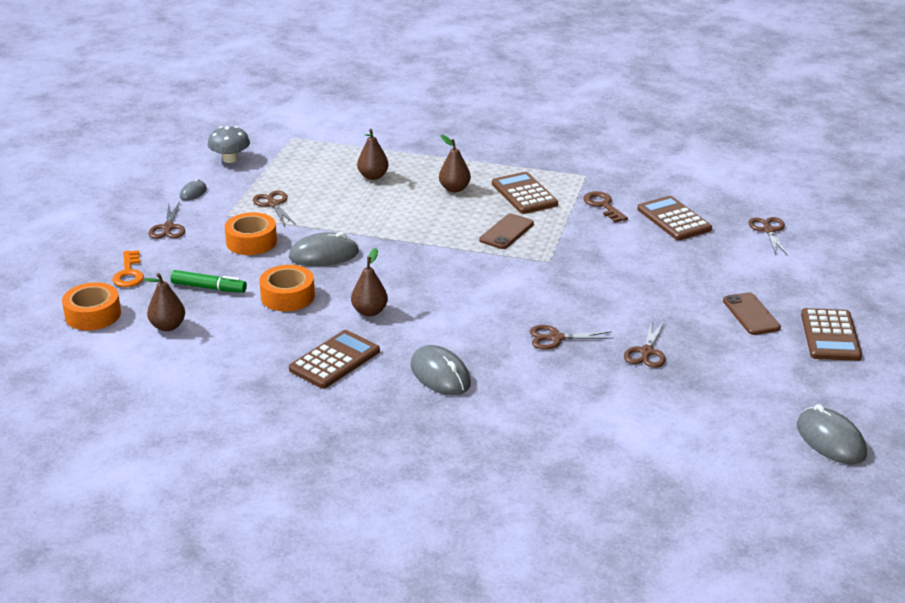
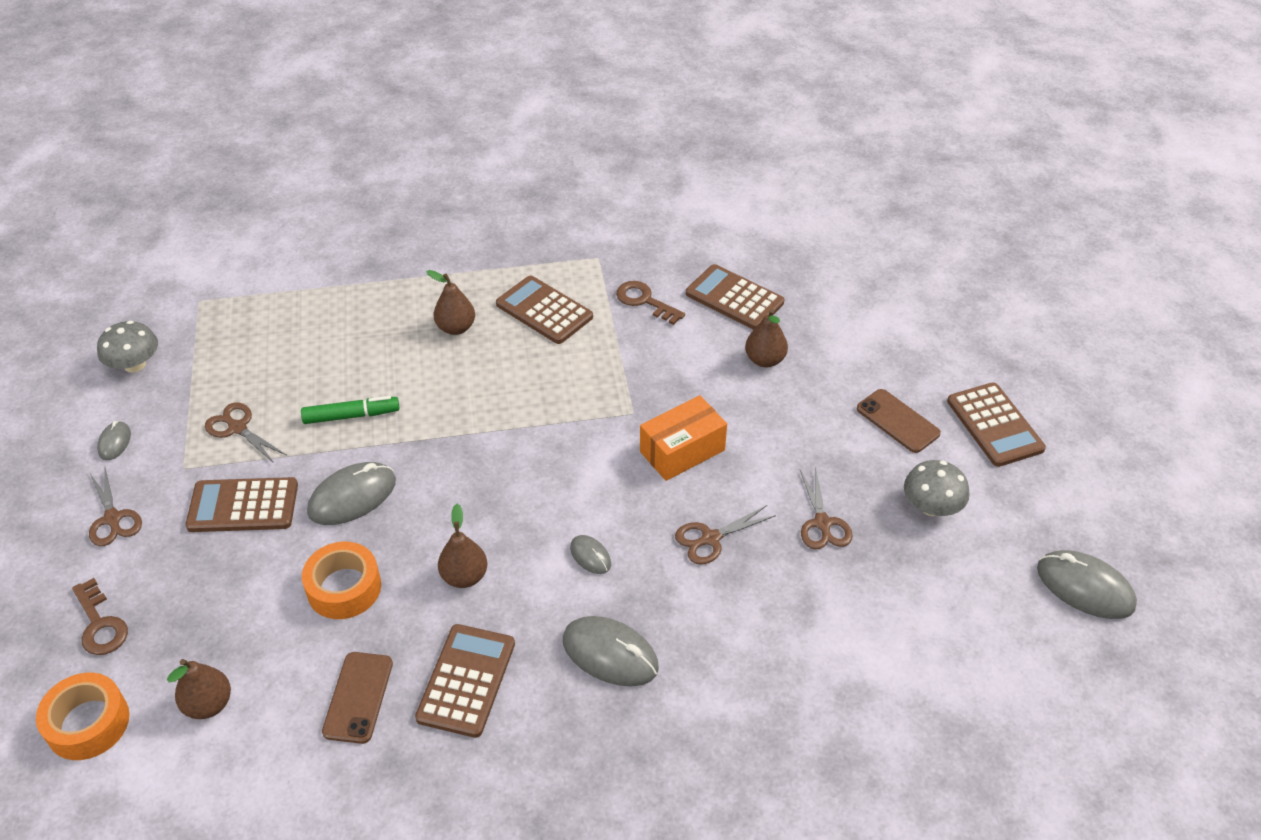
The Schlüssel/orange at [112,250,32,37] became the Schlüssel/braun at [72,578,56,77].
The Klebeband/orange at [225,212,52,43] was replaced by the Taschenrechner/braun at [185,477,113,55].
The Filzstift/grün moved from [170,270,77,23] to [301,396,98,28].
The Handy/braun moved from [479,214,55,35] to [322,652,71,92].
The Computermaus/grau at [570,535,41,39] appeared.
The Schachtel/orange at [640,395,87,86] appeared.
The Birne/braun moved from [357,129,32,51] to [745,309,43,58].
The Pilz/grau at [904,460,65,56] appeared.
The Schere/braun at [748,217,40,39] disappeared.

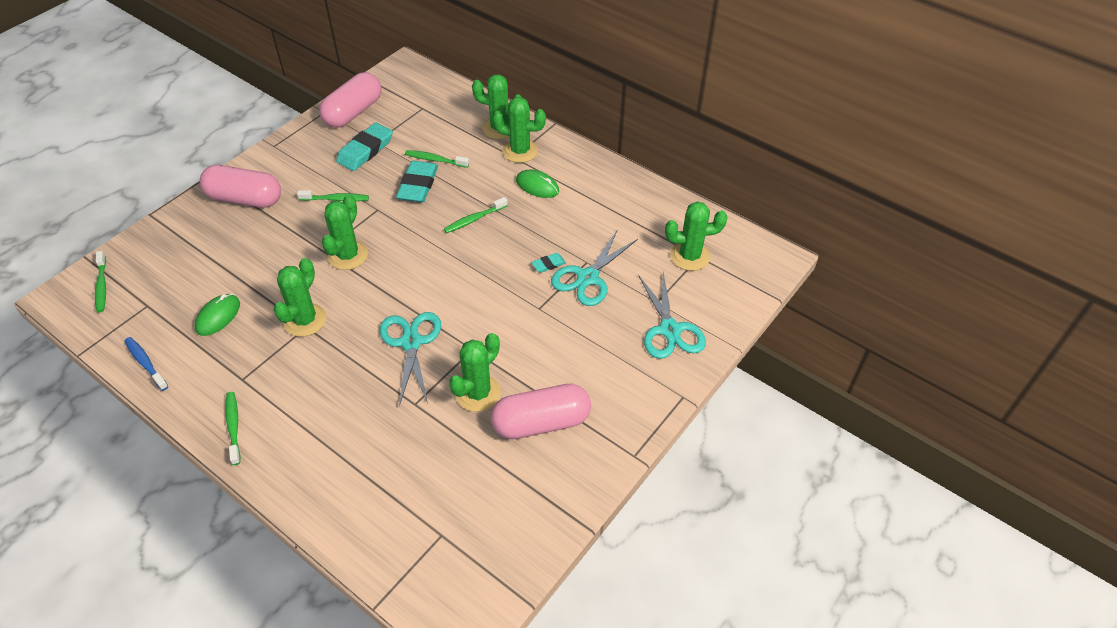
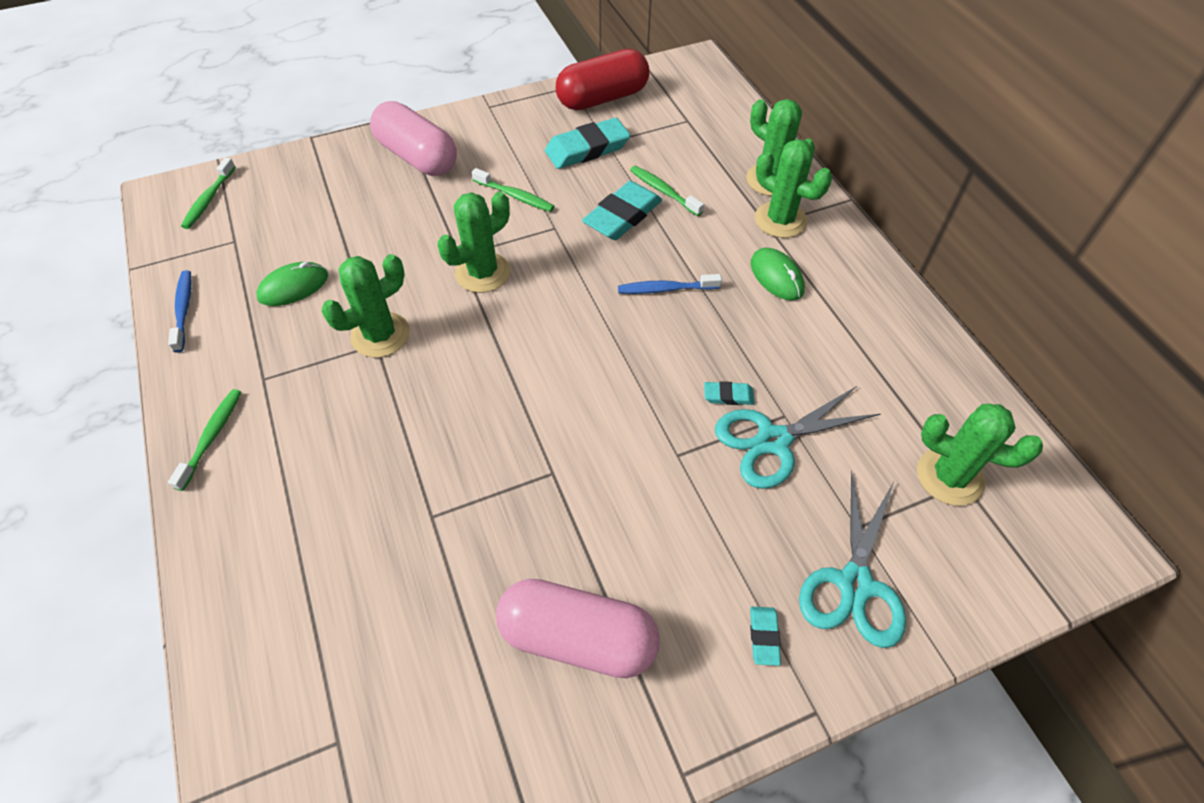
The Kapsel/rosa at [319,72,63,56] became the Kapsel/rot at [556,49,93,61].
The Zahnbürste/grün at [444,197,64,36] became the Zahnbürste/blau at [618,274,104,20].
The Radiergummi/türkis at [750,607,31,59] appeared.
The Schere/türkis at [380,312,61,94] disappeared.
The Kaktus/grün at [449,333,52,79] disappeared.

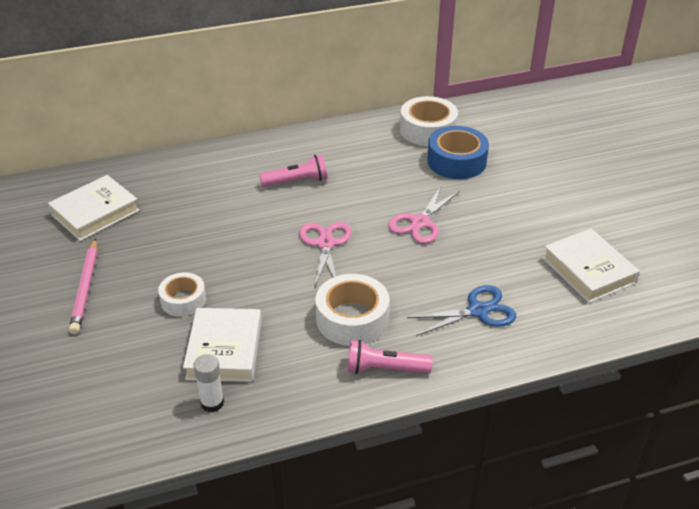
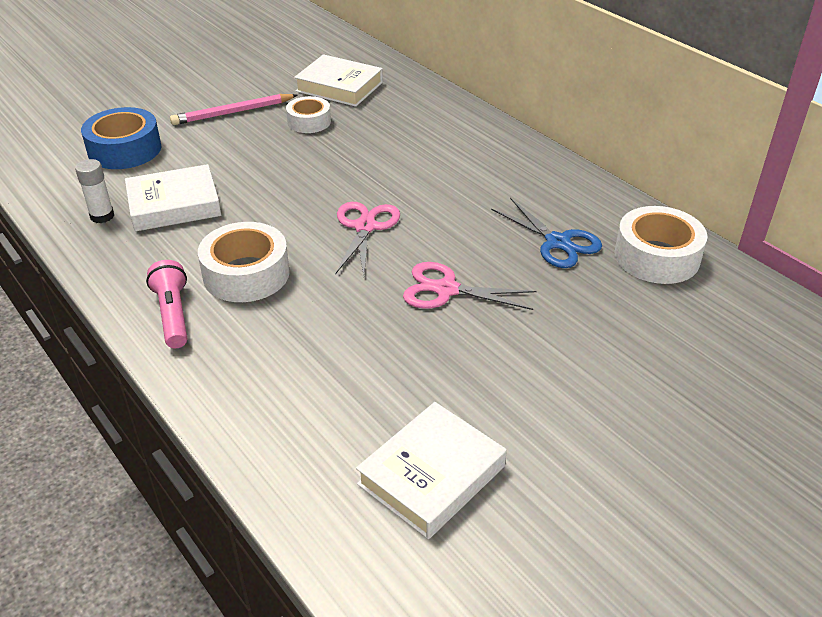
The Klebeband/blau moved from [427,126,62,53] to [81,107,80,62].
The Klebeband/weiß moved from [158,272,48,45] to [286,96,45,37].
The Schere/rosa at [299,222,53,64] turned 60 degrees counterclockwise.
The Schere/blau moved from [407,285,109,51] to [491,198,111,70].
The Taschenlampe/rosa at [259,154,68,33] disappeared.

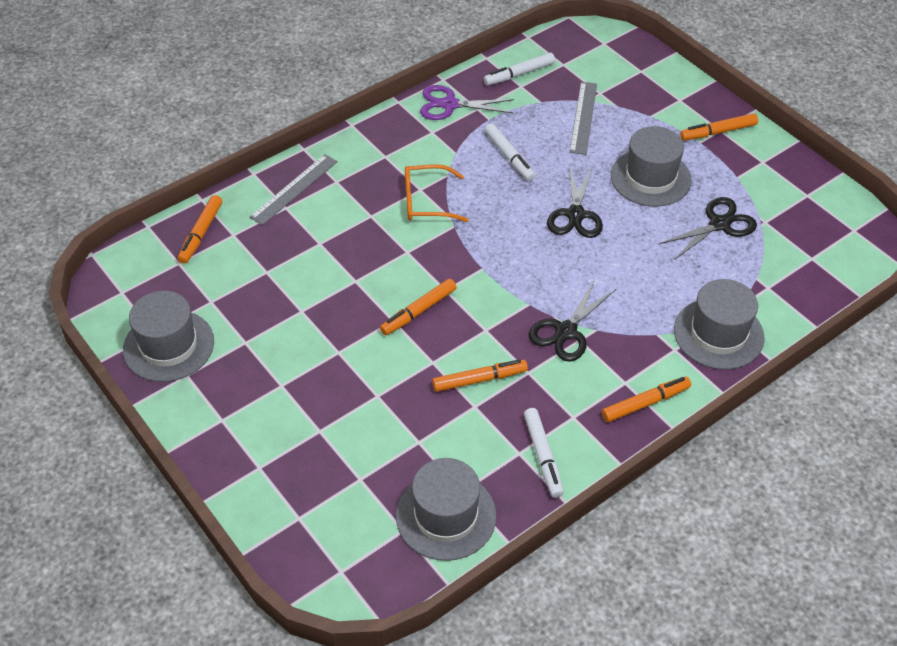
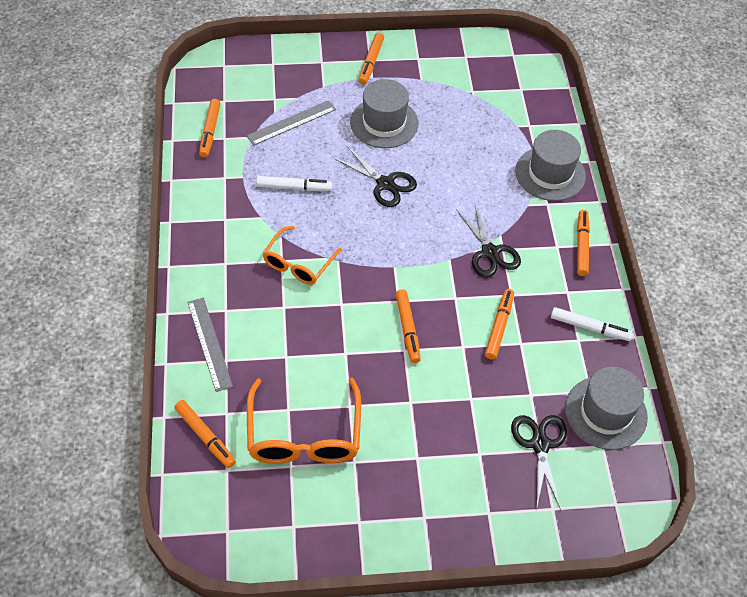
The Filzstift/weiß at [484,53,71,33] became the Filzstift/orange at [199,99,22,59].
The Lineal/grau at [569,82,28,73] turned 75 degrees counterclockwise.
The Brille/orange at [247,378,114,86] appeared.
The Schere/schwarz moved from [659,197,98,63] to [511,415,56,95].
The Hut/grau at [123,291,91,91] disappeared.
The Schere/lila at [420,85,94,35] disappeared.

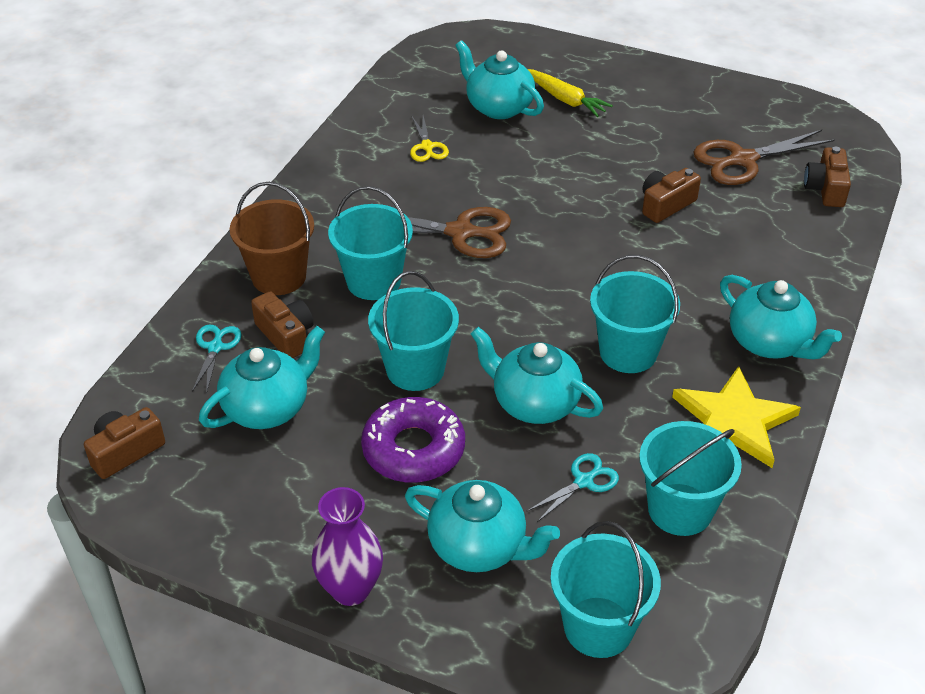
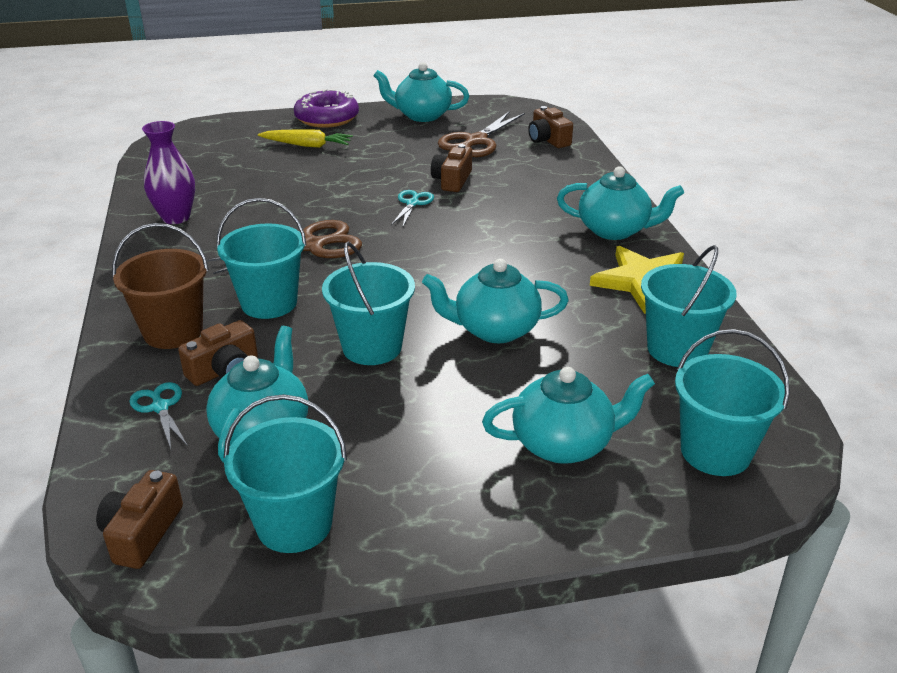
The Vase/lila moved from [312,487,71,119] to [142,121,53,103].
The Kamera/braun at [251,291,63,67] turned 120 degrees clockwise.
The Eimer/türkis moved from [590,255,90,118] to [224,394,123,159].
The Donut/lila moved from [361,397,104,86] to [294,89,65,39].
The Teekanne/türkis moved from [455,40,89,79] to [373,62,96,60].
The Schere/türkis moved from [526,453,93,69] to [391,190,43,36].
The Schere/gelb at [410,116,39,46] disappeared.

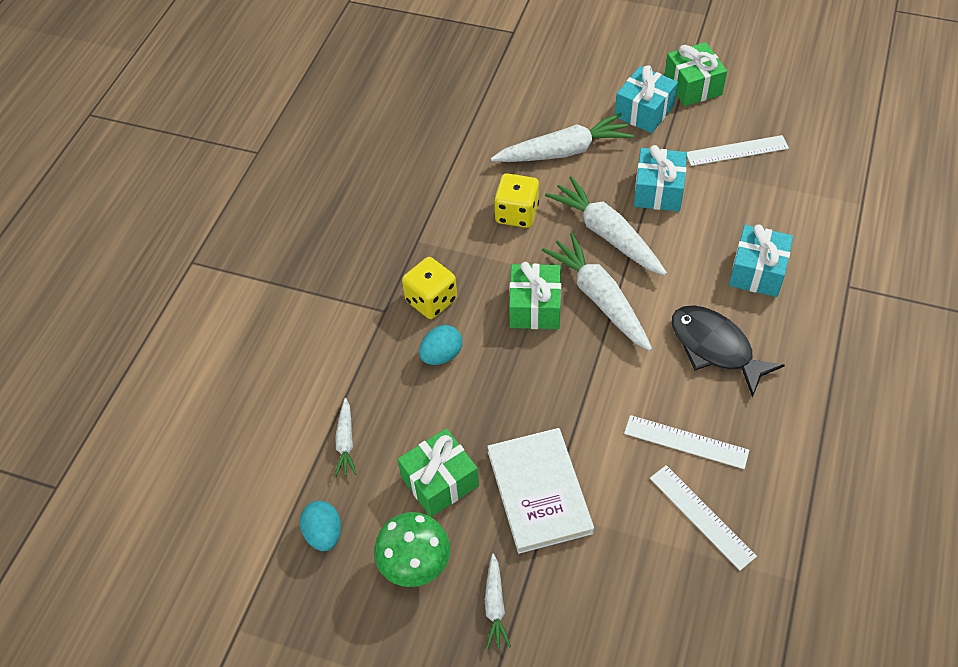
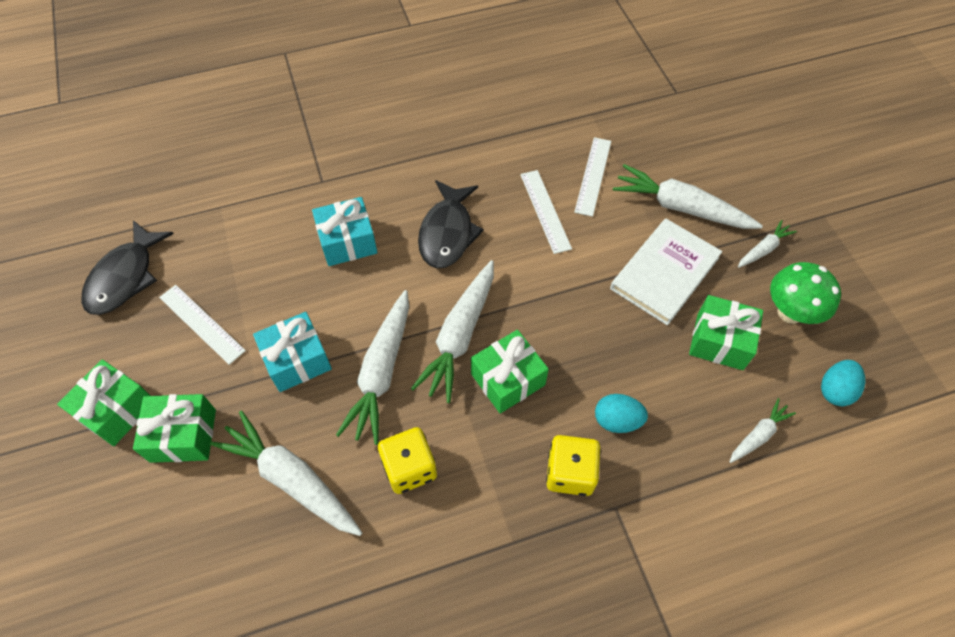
The Fisch/schwarz at [81,220,93,95] appeared.
The Geschenk/türkis at [615,65,63,68] became the Geschenk/grün at [133,394,83,69].
The Karotte/weiß at [613,164,150,65] appeared.

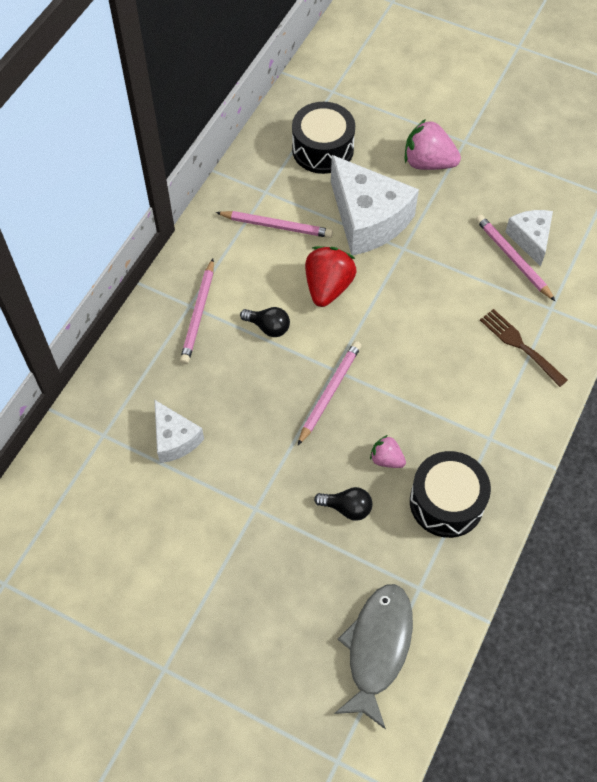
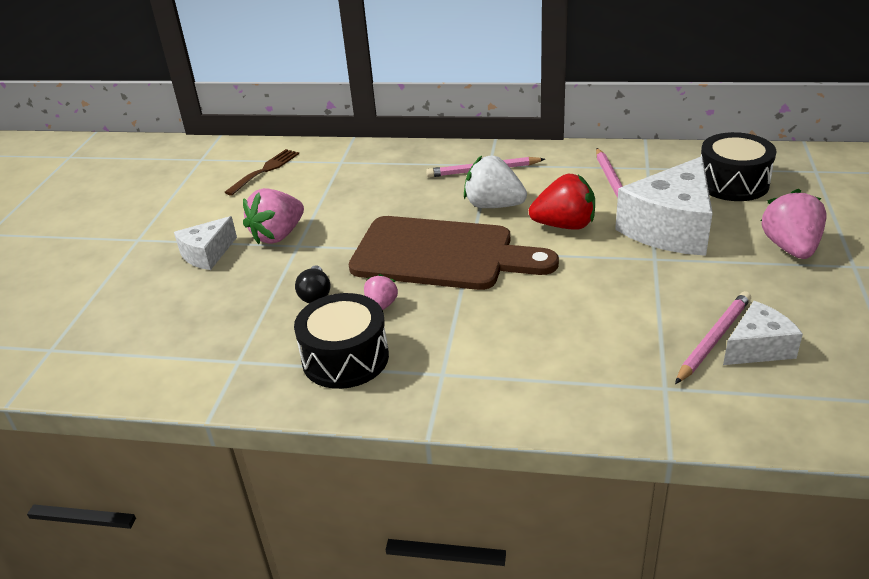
The Käse/weiß moved from [154,400,50,63] to [174,216,63,54].
The Gabel/braun moved from [480,309,88,78] to [224,149,75,47].
The Erdbeere/rosa at [243,188,61,56] appeared.
The Bleistift/rosa at [298,341,64,104] was replaced by the Schneidebrett/braun at [349,216,210,74].
The Glühbirne/schwarz at [240,307,50,30] was replaced by the Erdbeere/weiß at [464,156,63,52].
The Fisch/grau at [334,584,79,145] disappeared.

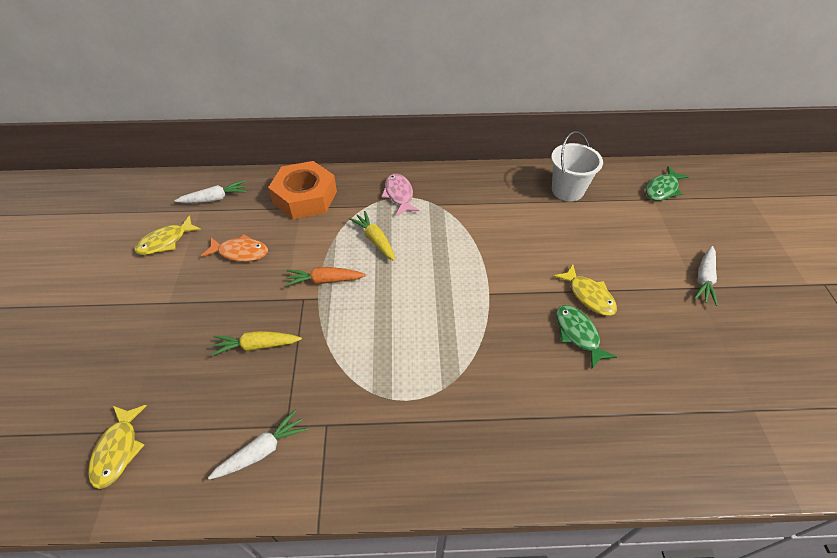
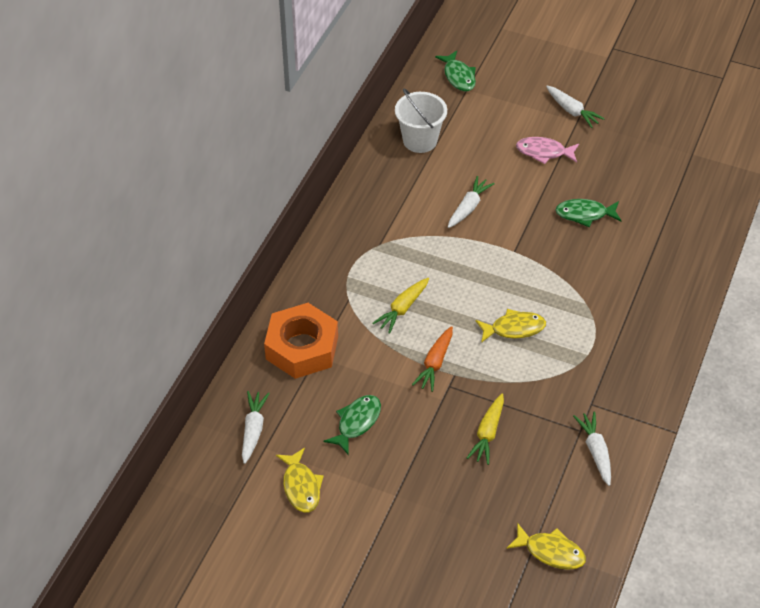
The Fisch/orange at [201,234,67,28] became the Fisch/grün at [324,395,57,60].
The Karotte/gelb at [349,211,46,50] turned 45 degrees counterclockwise.
The Karotte/weiß at [448,176,47,52] appeared.
The Fisch/gelb moved from [553,264,64,52] to [475,309,71,34].
The Fisch/rosa moved from [381,174,38,41] to [516,137,63,27].

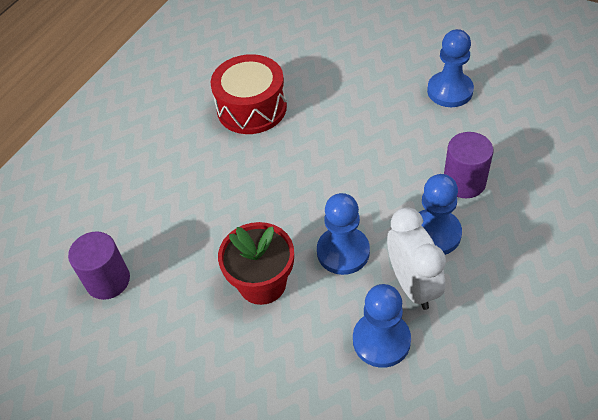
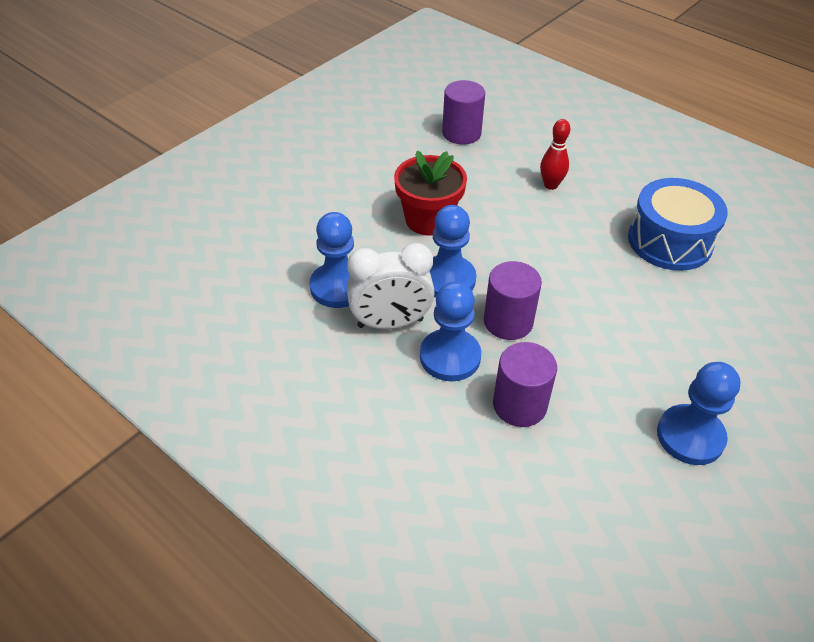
The Vollzylinder/lila at [484,261,58,79] appeared.
The Bowlingkegel/rot at [540,119,30,71] appeared.
The Trommel/rot at [211,54,76,80] became the Trommel/blau at [628,178,100,93].

